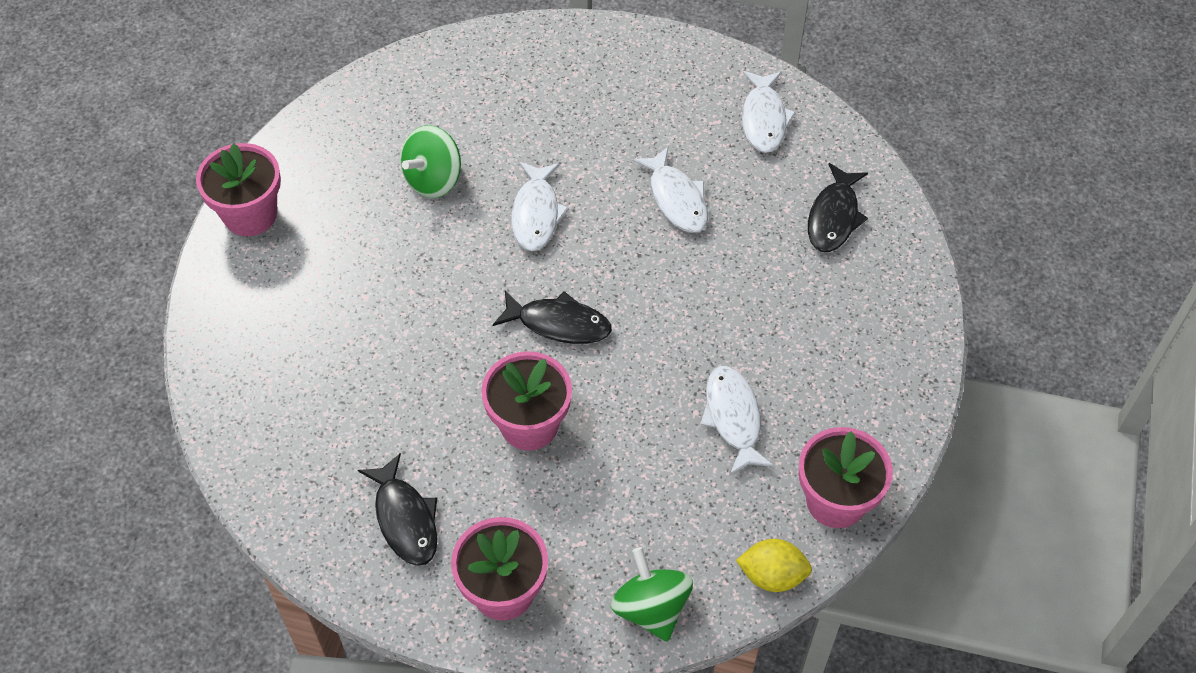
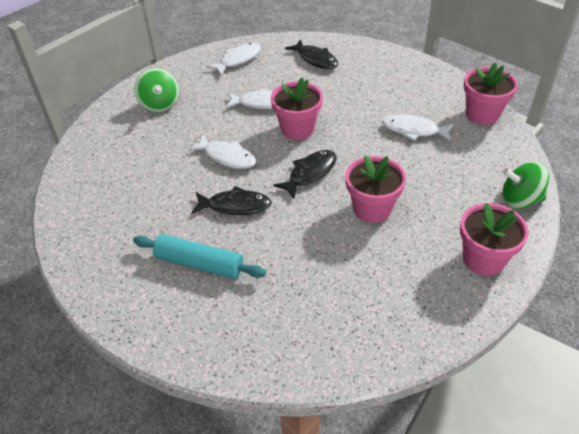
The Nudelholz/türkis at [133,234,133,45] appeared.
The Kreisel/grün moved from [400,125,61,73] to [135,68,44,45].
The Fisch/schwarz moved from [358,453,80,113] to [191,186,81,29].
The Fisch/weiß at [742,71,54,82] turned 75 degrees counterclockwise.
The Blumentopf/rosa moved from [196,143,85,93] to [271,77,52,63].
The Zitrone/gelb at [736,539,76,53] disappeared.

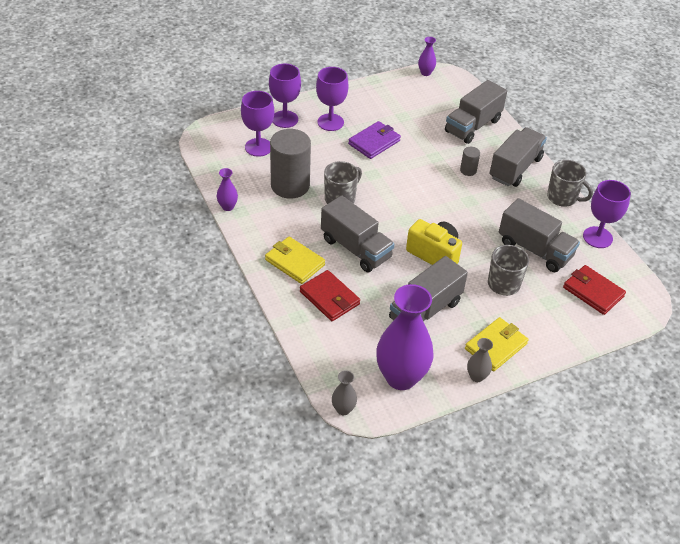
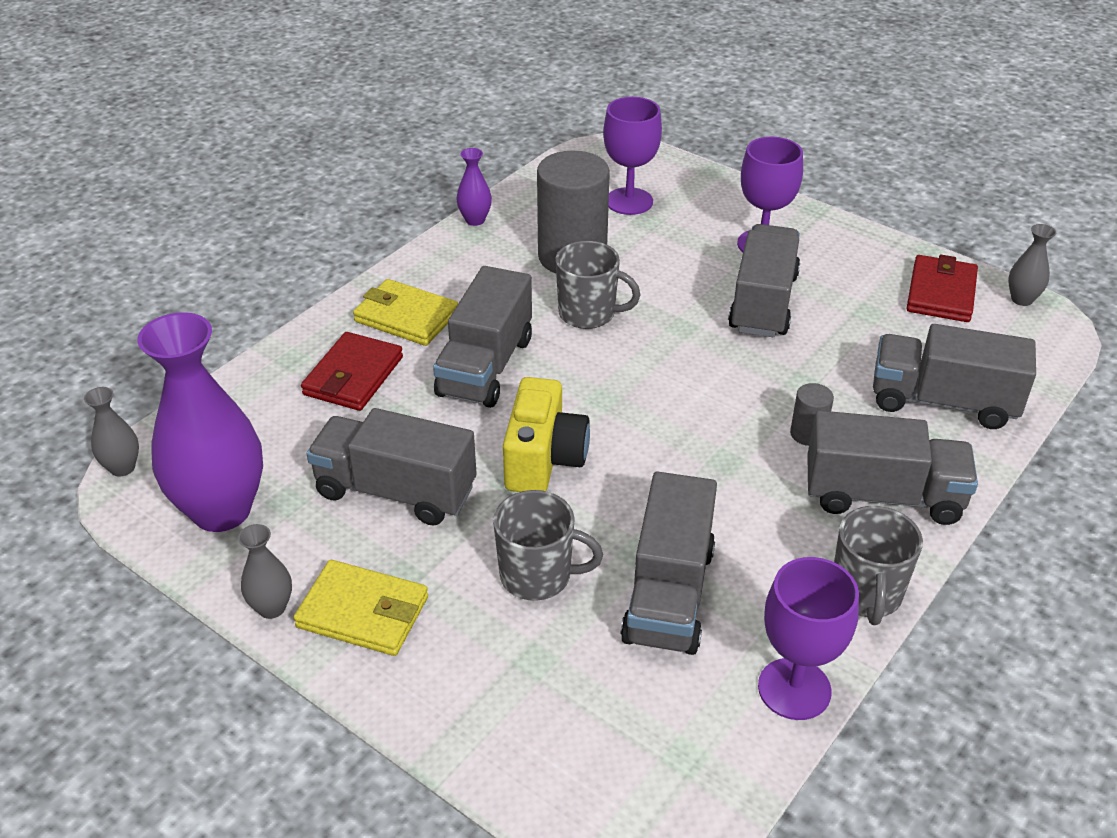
The Geldbörse/gelb at [265,236,60,48] turned 75 degrees counterclockwise.
The Geldbörse/lila at [348,121,53,38] was replaced by the Lastwagen/grau at [728,224,72,113].
The Geldbörse/rot moved from [563,265,63,50] to [907,255,71,67].
The Vase/lila at [418,37,18,39] became the Vase/grau at [1008,224,48,82].
The Kelch/lila at [269,64,32,64] disappeared.

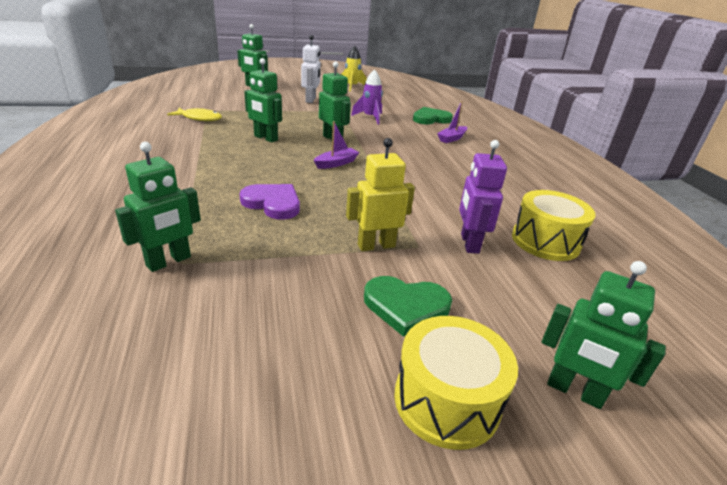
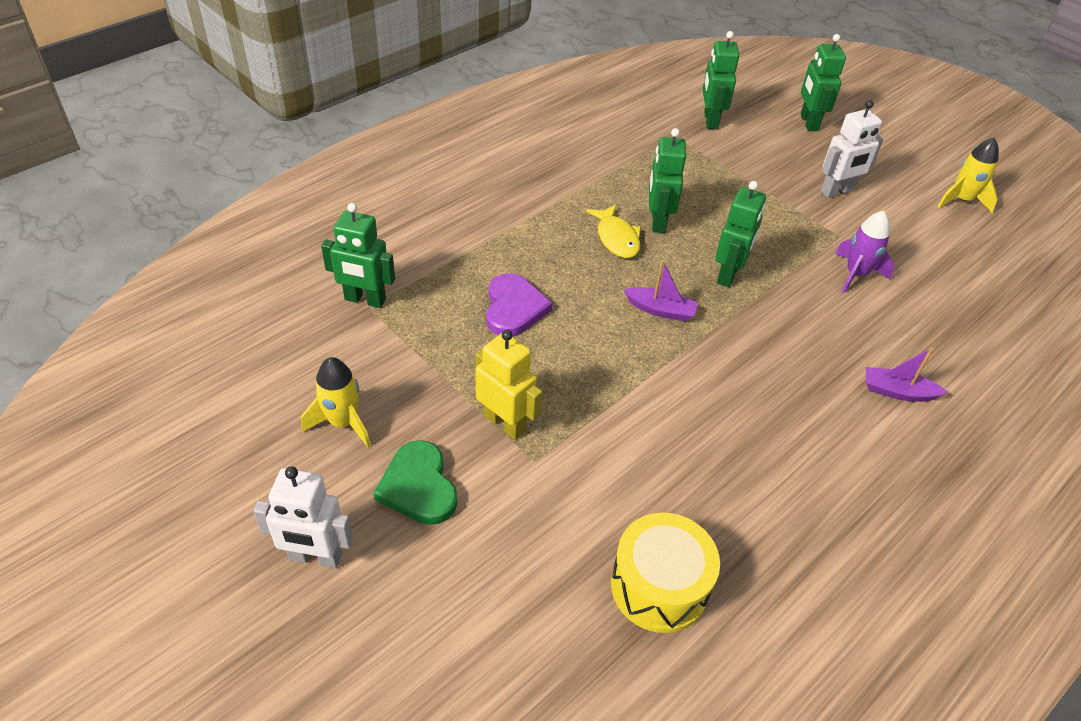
The Trommel/gelb at [394,316,124,134] was replaced by the Roboter/weiß at [254,466,99,102].
The Rakete/gelb at [301,357,70,90] appeared.
The Fisch/gelb moved from [167,108,55,13] to [586,204,55,54].
The Roboter/grün moved from [542,261,124,148] to [702,31,37,98].
The Herz/grün at [413,107,40,17] disappeared.
The Roboter/lila at [459,140,48,114] disappeared.

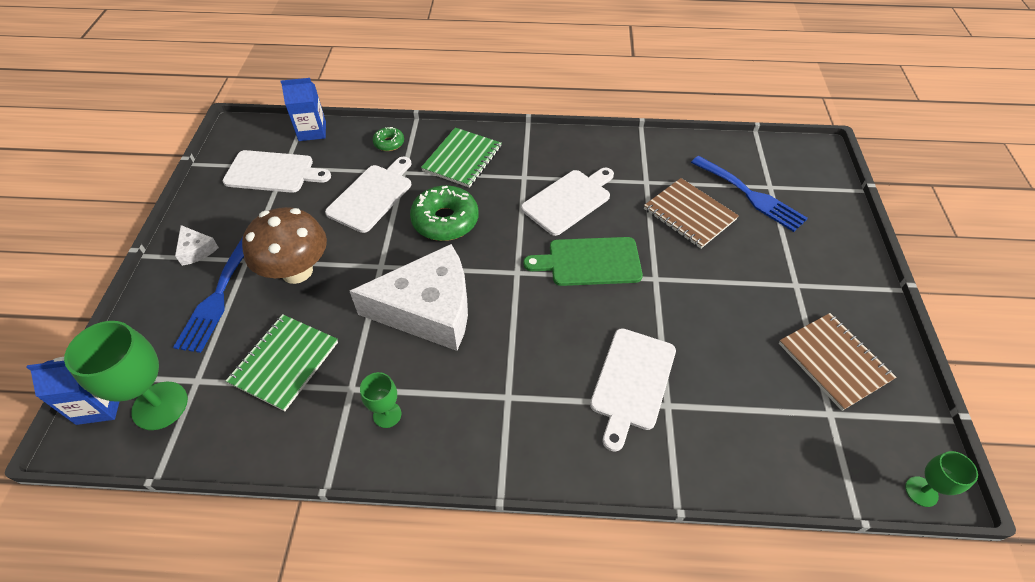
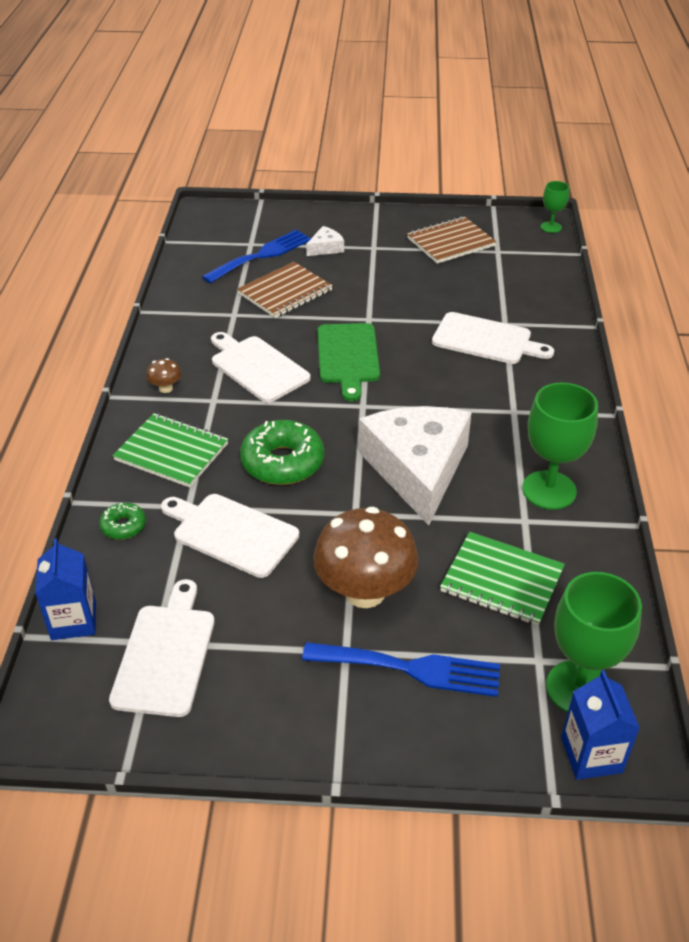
The Pilz/braun at [146,358,35,35] appeared.
The Käse/weiß moved from [175,225,44,41] to [306,226,38,30].
The Kelch/grün at [360,372,41,56] changed to 1.87 times the size.

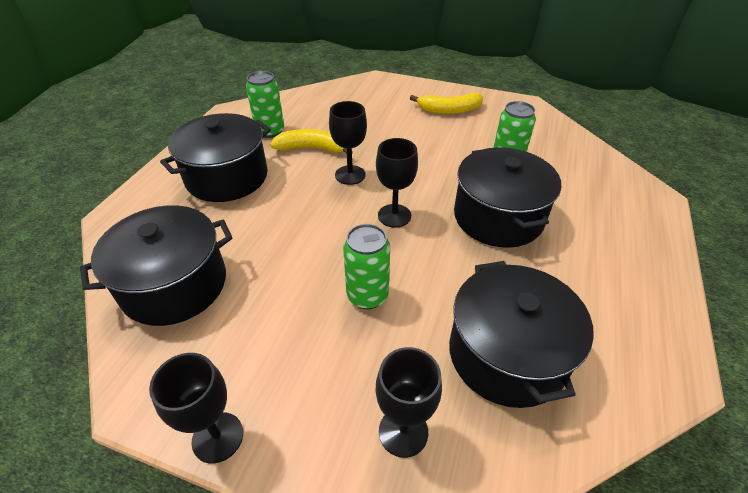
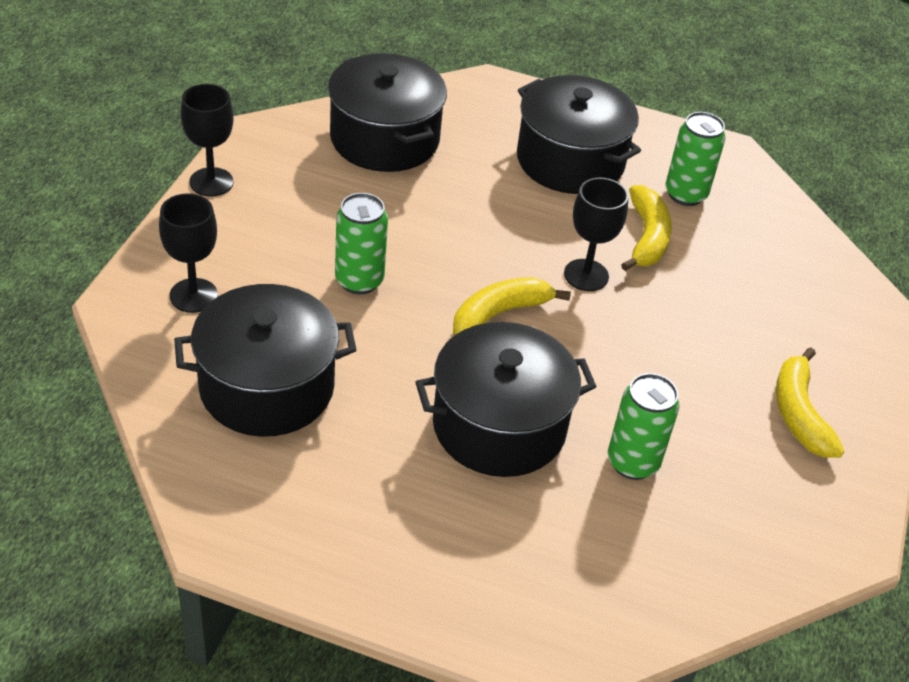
The Kelch/schwarz at [376,138,42,90] was replaced by the Banane/gelb at [453,277,118,58].

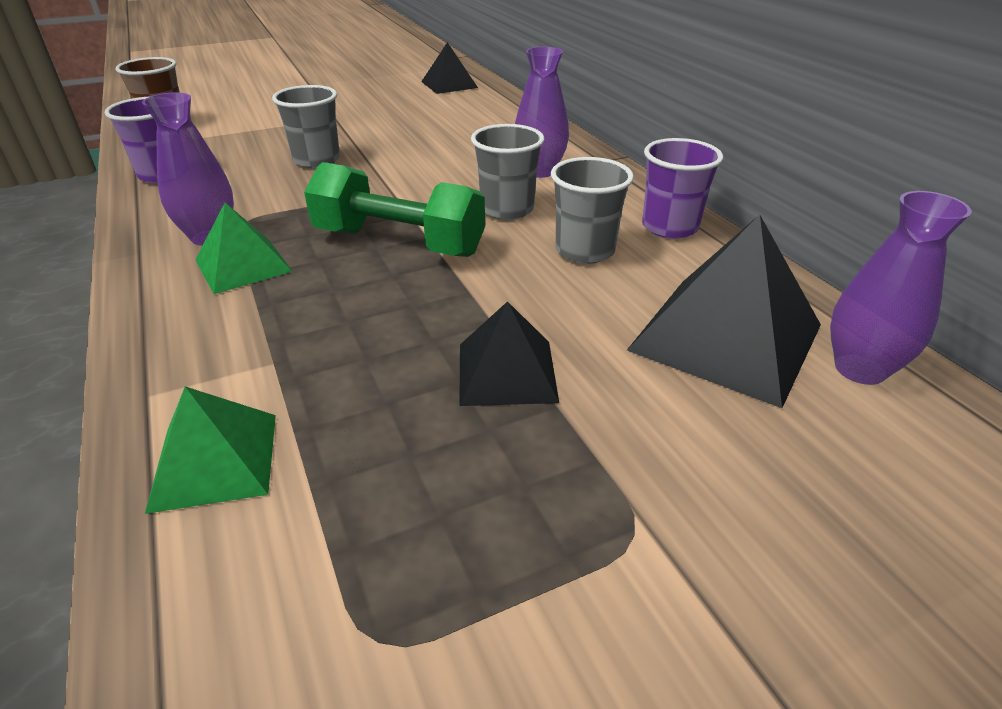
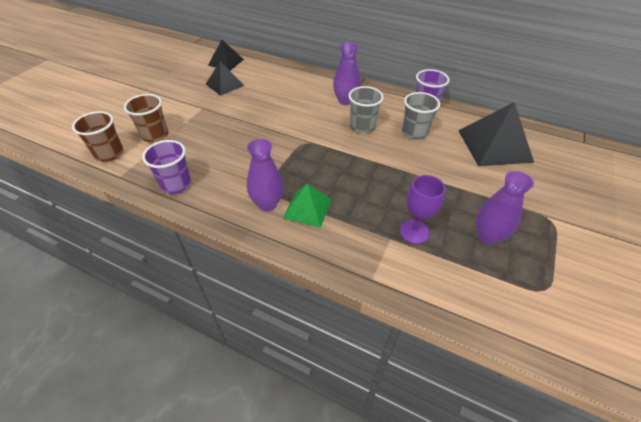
The Becher/braun at [124,94,44,48] appeared.
The Pyramide/schwarz moved from [459,301,100,105] to [206,61,38,35].
The Kelch/lila at [400,175,45,69] appeared.
The Vase/lila moved from [830,191,142,194] to [476,171,58,74].
The Pyramide/grün at [145,386,131,128] disappeared.
The Becher/grau at [272,85,68,83] disappeared.
The Hantel/grün at [304,162,181,95] disappeared.

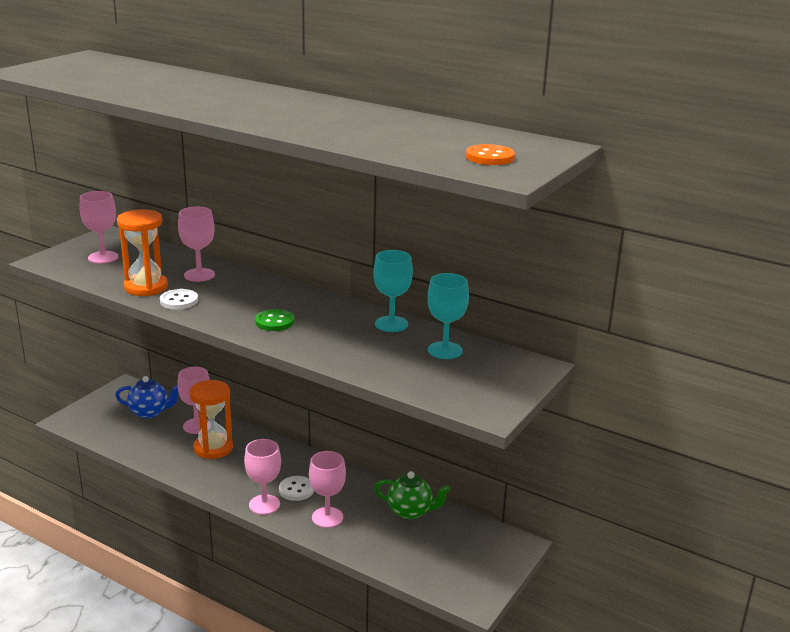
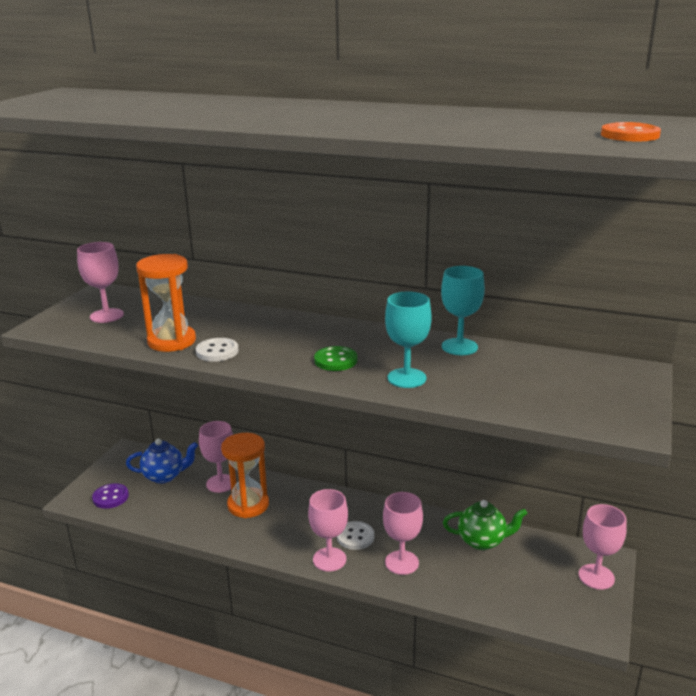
The Knopf/lila at [92,483,37,26] appeared.
The Kelch/türkis moved from [428,273,41,86] to [385,292,47,96].
The Kelch/rosa moved from [178,207,37,75] to [579,504,48,86].

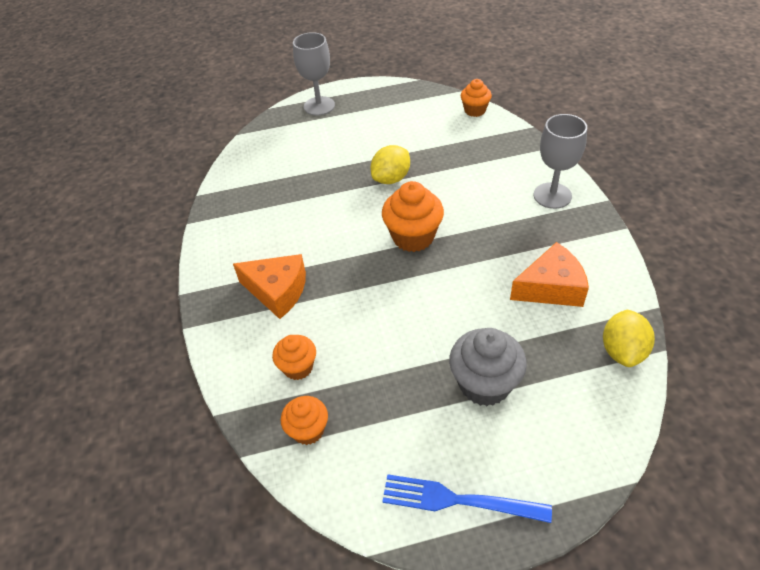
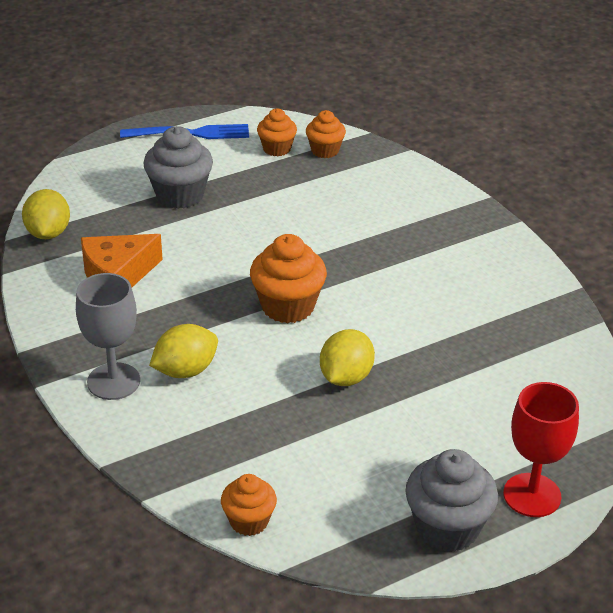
The Zitrone/gelb at [149,324,69,54] appeared.
The Muffin/orange moved from [272,335,44,45] to [257,109,40,48].
The Muffin/grau at [405,449,93,103] appeared.
The Kelch/grau at [293,32,42,84] became the Kelch/rot at [503,382,76,135].
The Käse/orange at [233,254,73,65] disappeared.

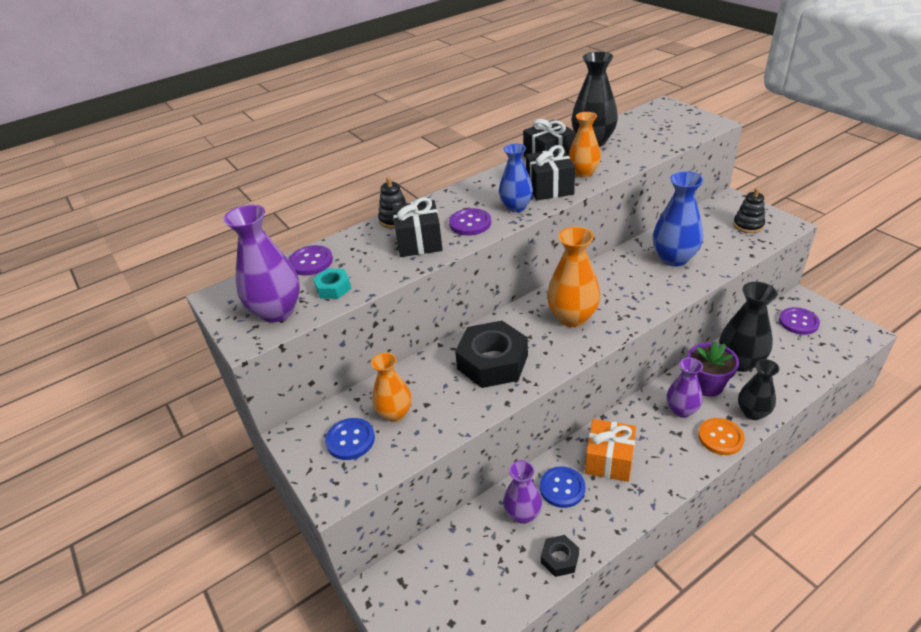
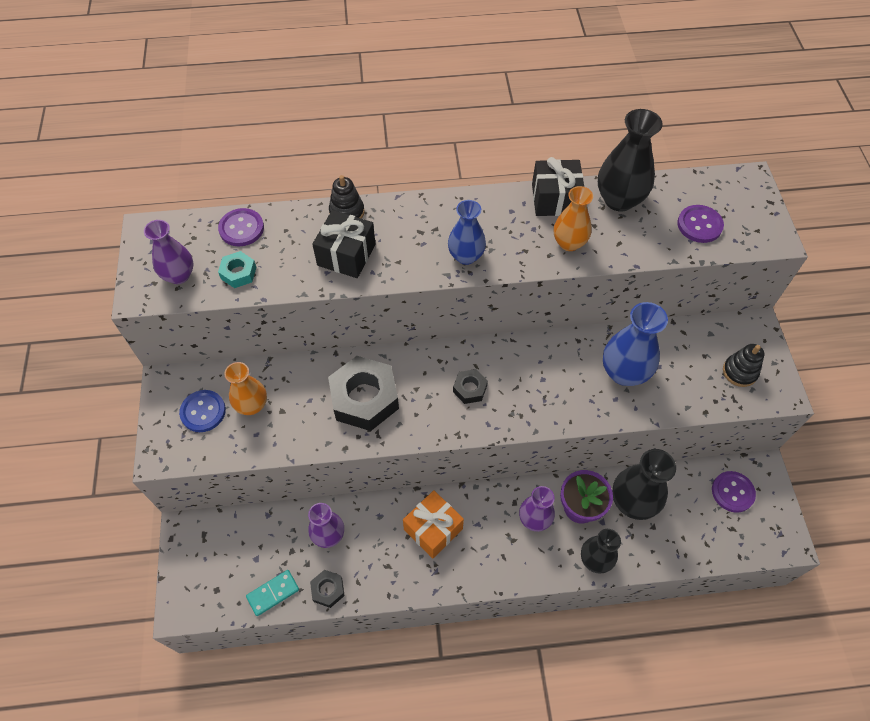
The Vase/lila at [223,204,77,119] changed to 0.66 times the size.
The Dominostein/türkis at [246,570,53,46] appeared.
The Vase/orange at [547,227,54,100] was replaced by the Sechskantmutter/schwarz at [453,369,35,35].
The Knopf/lila moved from [449,208,42,28] to [677,205,47,38].
The Geschenk/schwarz at [526,145,49,55] disappeared.
The Knopf/blau at [540,466,45,42] disappeared.
The Knopf/orange at [698,418,47,37] disappeared.

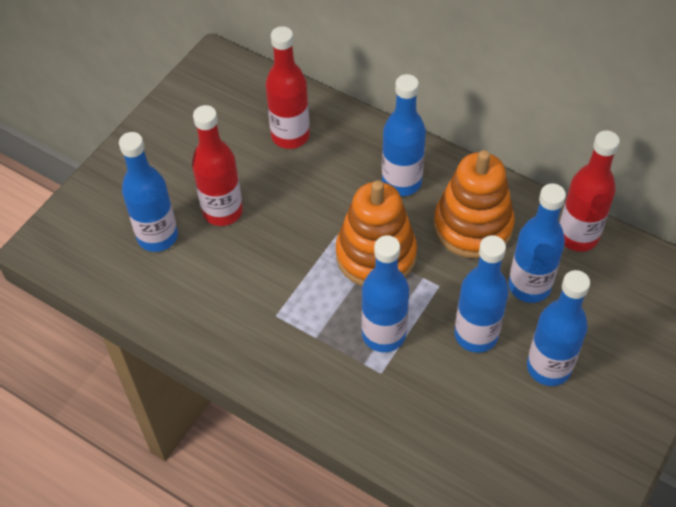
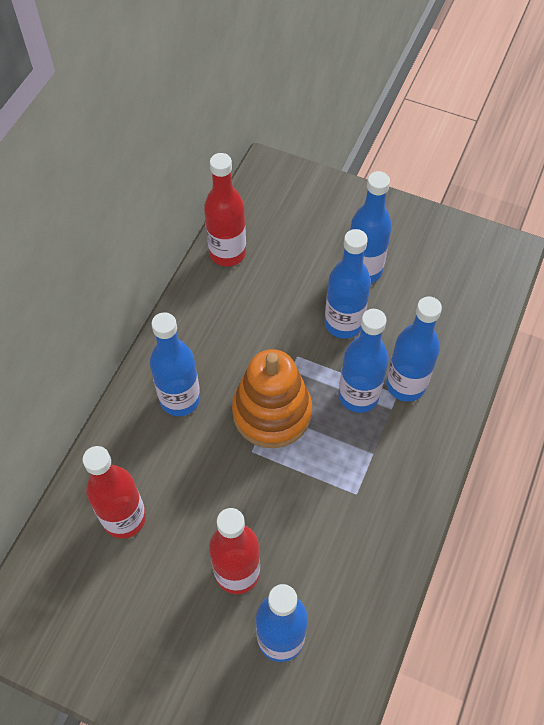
The Flasche/blau moved from [508,184,58,119] to [386,297,56,105].
The Stapelspielzeug/orange at [434,150,81,109] disappeared.

